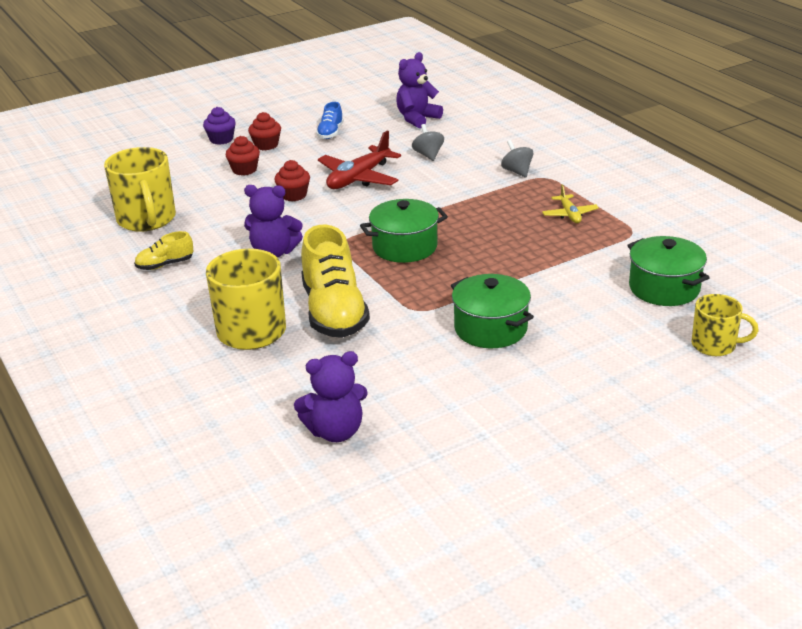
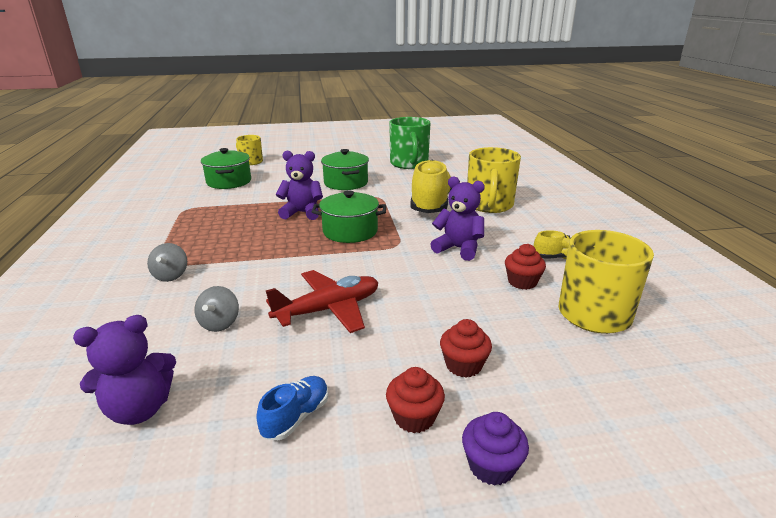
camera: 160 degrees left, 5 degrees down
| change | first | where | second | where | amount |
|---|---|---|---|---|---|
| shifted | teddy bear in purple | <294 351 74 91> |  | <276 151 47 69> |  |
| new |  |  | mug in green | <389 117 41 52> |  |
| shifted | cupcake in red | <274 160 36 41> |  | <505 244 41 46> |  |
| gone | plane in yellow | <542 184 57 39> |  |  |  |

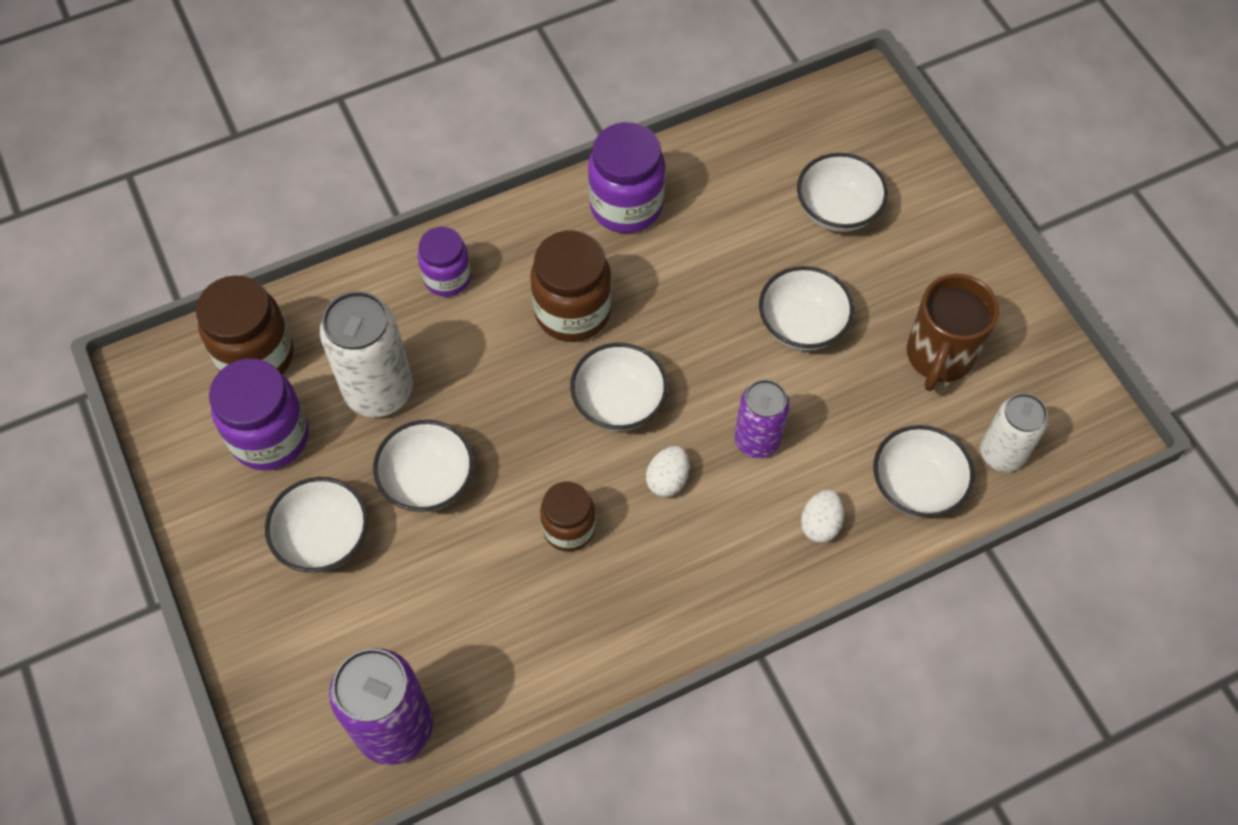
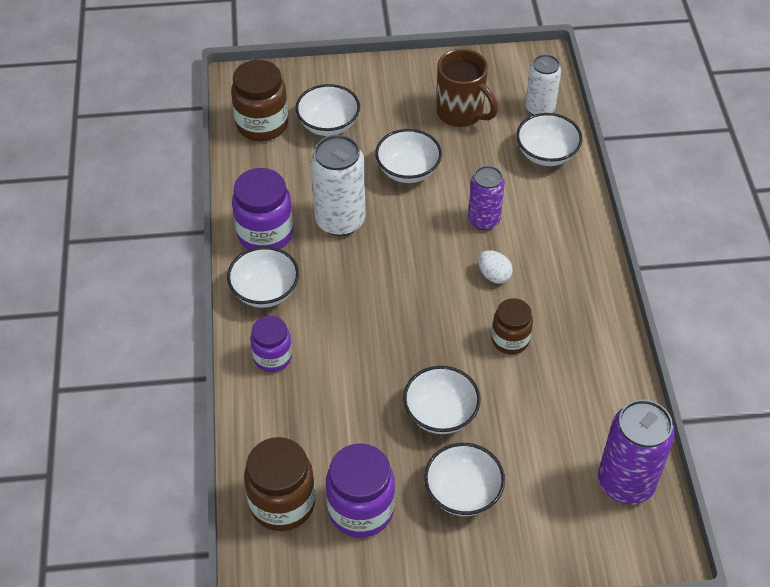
camera: 70 degrees left, 10 degrees down
| change | first | where | second | where | amount |
|---|---|---|---|---|---|
| shifted | bowl in white | <570 343 98 88> |  | <227 246 72 62> |  |
| shifted | jar in brown | <531 230 80 112> |  | <231 60 57 81> |  |
| shifted | can in white | <320 291 93 126> |  | <311 135 54 101> |  |
| gone | egg in white | <801 489 43 54> |  |  |  |

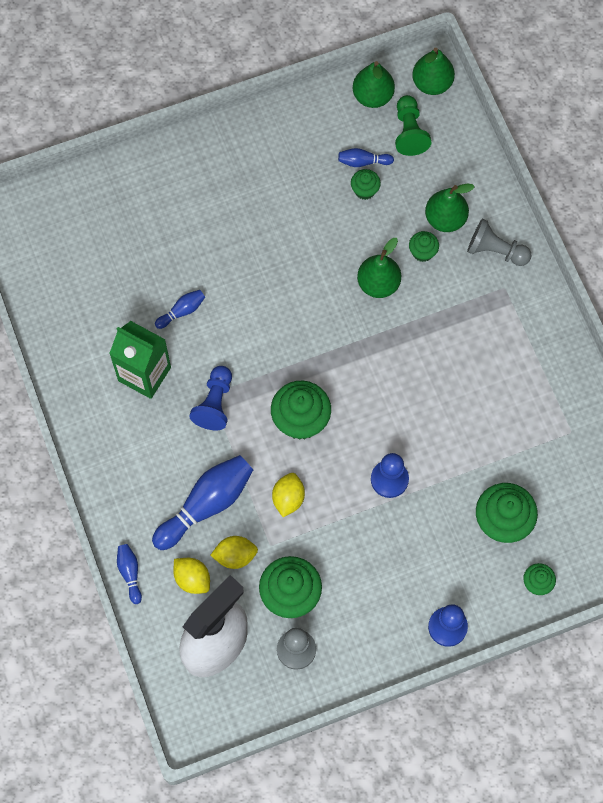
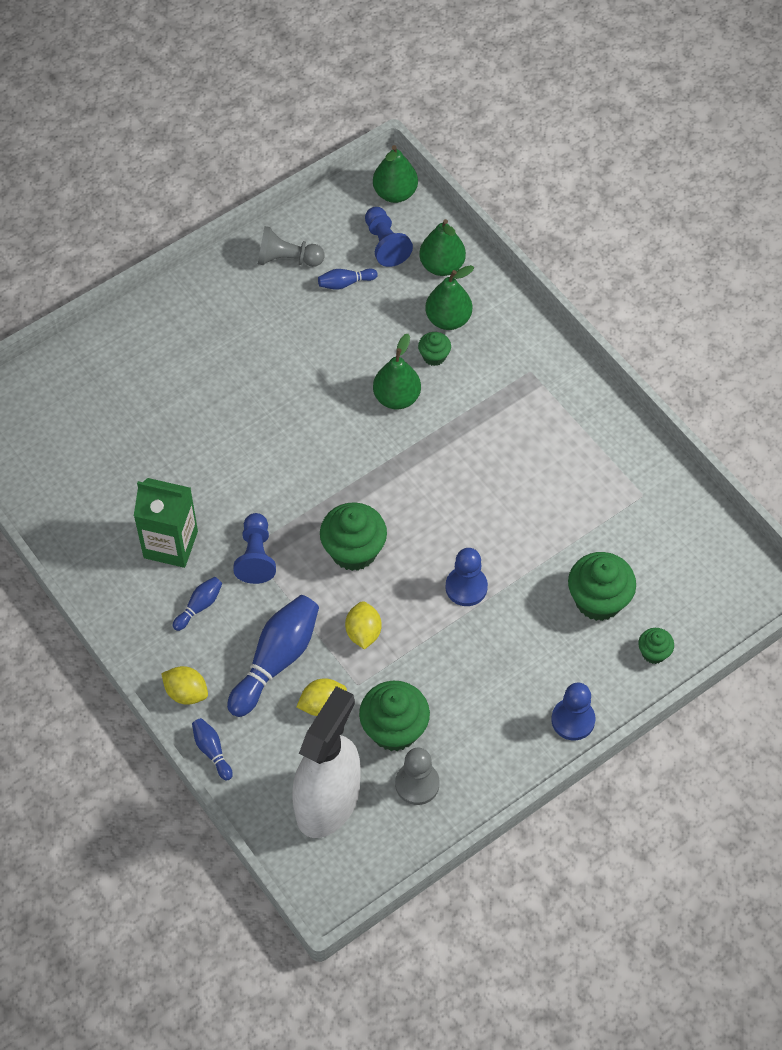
camera: 15 degrees left, 10 degrees down
| change | first | where | second | where | amount |
|---|---|---|---|---|---|
| shifted | lemon in yellow | <173 558 37 36> |  | <161 666 47 39> |  |
| shifted | bowling pin in blue | <155 290 50 39> |  | <173 577 49 54> |  |
| shifted | pawn in grey | <467 219 65 47> |  | <258 226 67 41> |  |
| repainted | pawn in green | <395 95 36 61> | pawn in blue | <365 207 48 60> |  |
| shifted | pear in green | <353 61 42 47> |  | <419 219 47 57> |  |
| gone | cupcake in green | <351 169 30 31> |  |  |  |

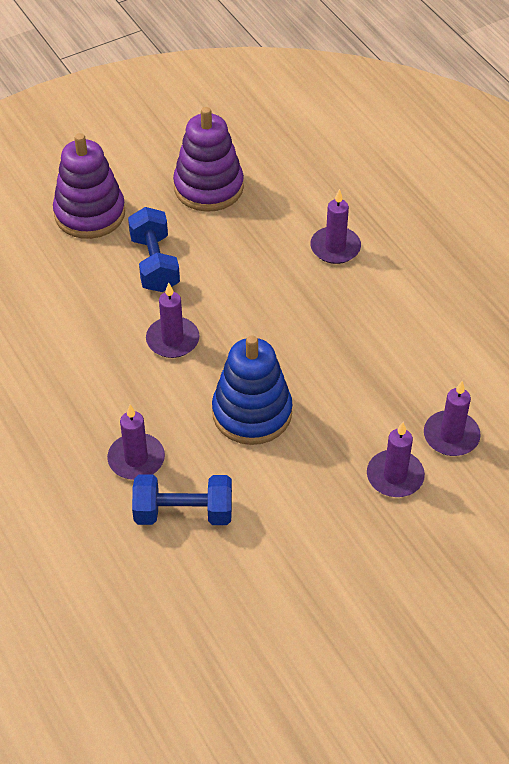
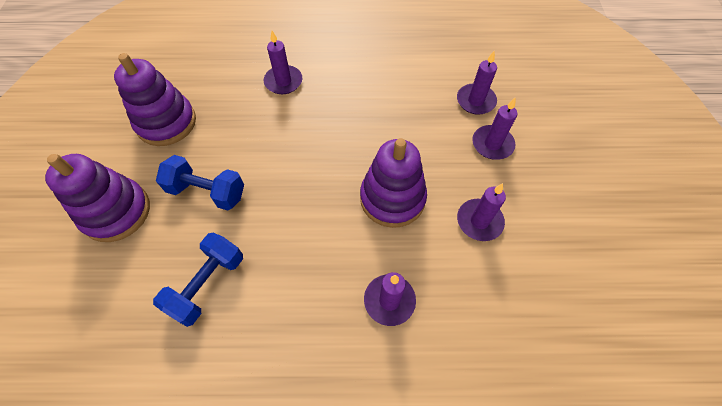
camera: 60 degrees left, 10 degrees up
| change | first | where | second | where | amount |
|---|---|---|---|---|---|
| shifted | dumbbell in blue | <132 474 100 51> |  | <153 233 90 94> |  |
| repainted | stacking toy in blue | <212 335 80 110> | stacking toy in purple | <360 138 67 90> |  |
| shifted | candle in purple | <146 283 53 75> |  | <457 183 49 58> |  |

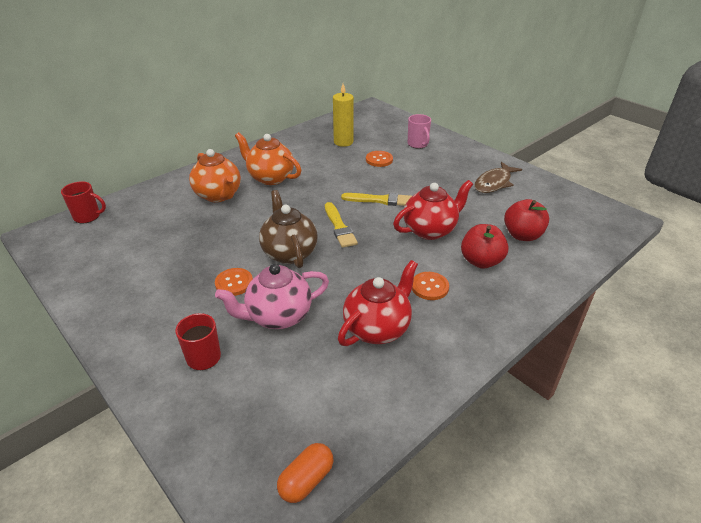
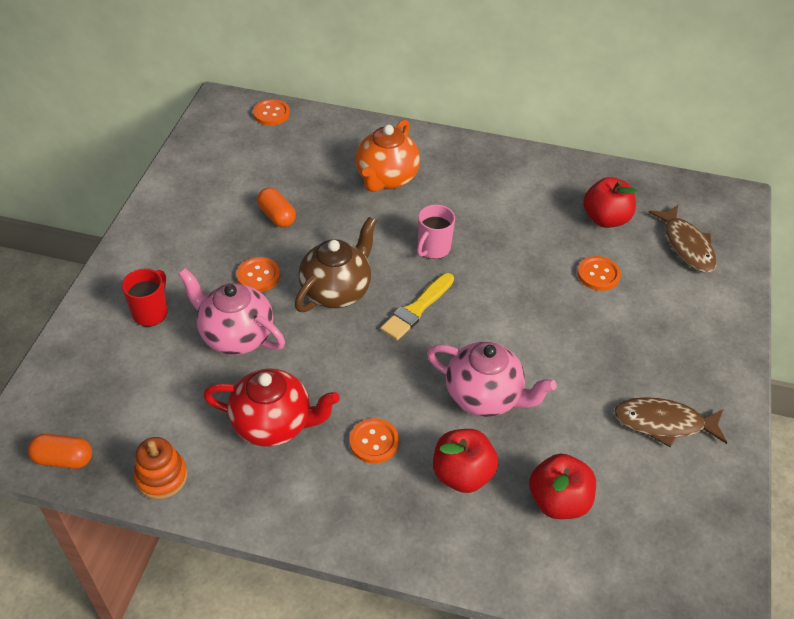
camera: 55 degrees right, 10 degrees up
| change | first | where | second | where | amount |
|---|---|---|---|---|---|
| new |  |  | stacking toy in orange | <134 437 54 62> |  |
| swapped | mug in red | <61 182 45 41> | button in orange | <253 99 37 26> |  |
| new |  |  | capsule in orange | <257 188 39 39> |  |
| shifted | mug in pink | <408 114 23 35> |  | <417 204 38 55> |  |
| repainted | teapot in red | <393 180 80 60> | teapot in pink | <427 342 129 75> |  |
| swapped | candle in yellow | <333 84 21 63> | apple in red | <583 177 54 51> |  |
| new |  |  | fish in brown | <648 205 69 67> |  |
| gone | teapot in orange | <235 132 66 53> |  |  |  |
| gone | brush in yellow | <341 193 71 13> |  |  |  |

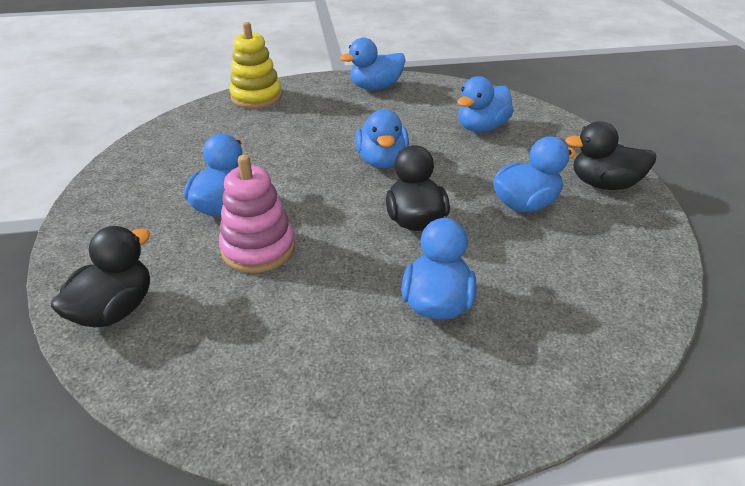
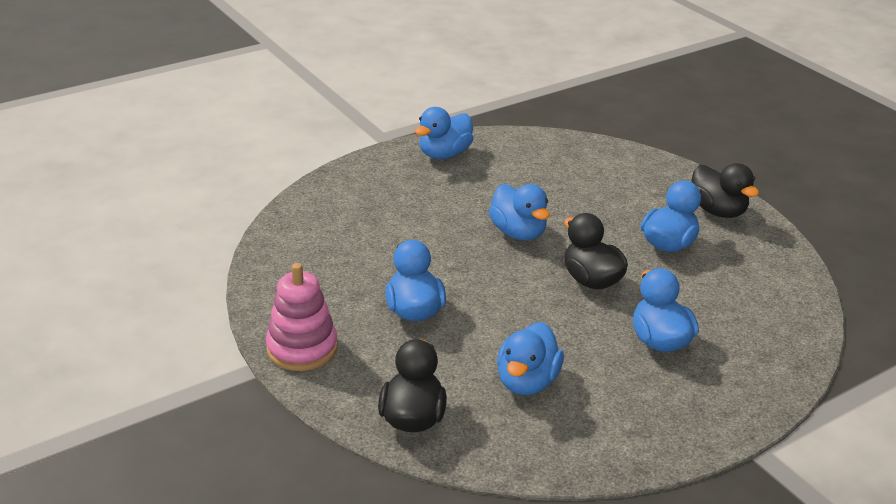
camera: 25 degrees left, 5 degrees down
| change | first | where | second | where | amount |
|---|---|---|---|---|---|
| shifted | stacking toy in pink | <219 155 76 118> |  | <266 263 72 108> |  |
| shifted | duck in blue | <458 76 56 57> |  | <497 322 67 73> |  |
| rotated | duck in black | <565 121 91 69> |  | <692 163 67 55> | 105 degrees counterclockwise |
| gone | stacking toy in yellow | <229 22 53 86> |  |  |  |

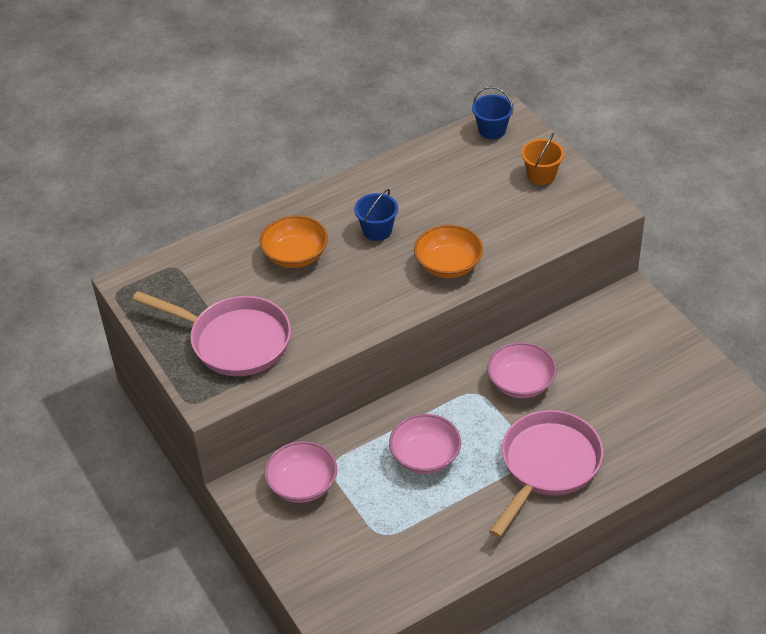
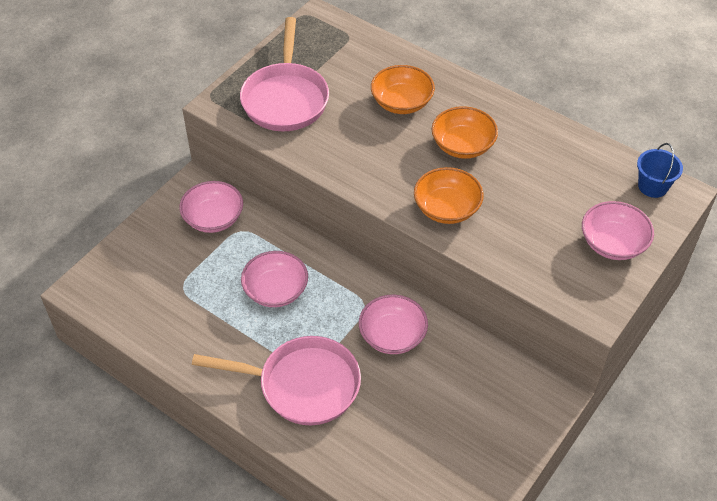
camera: 65 degrees right, 5 degrees up
| change | first | where | second | where | amount |
|---|---|---|---|---|---|
| swapped | bucket in blue | <354 189 44 52> | bowl in orange | <432 106 66 53> |  |
| swapped | bucket in orange | <521 133 43 52> | bowl in pink | <582 201 72 59> |  |

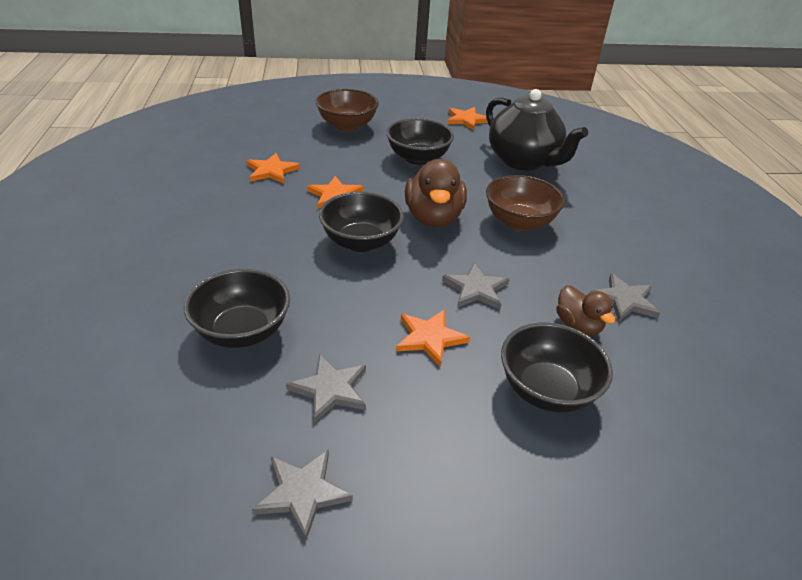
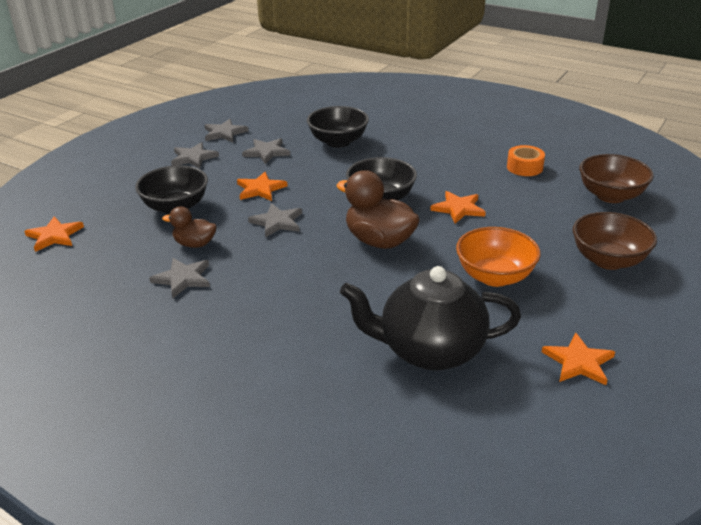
camera: 130 degrees right, 5 degrees down
| change | first | where | second | where | amount |
|---|---|---|---|---|---|
| shifted | star in orange | <246 153 54 31> |  | <24 216 60 36> |  |
| new |  |  | star in grey | <171 142 48 27> |  |
| repainted | bowl in black | <386 118 68 47> | bowl in orange | <456 227 85 60> |  |
| new |  |  | tape in orange | <507 145 38 31> |  |
| shifted | bowl in brown | <486 175 79 56> |  | <579 154 75 49> |  |

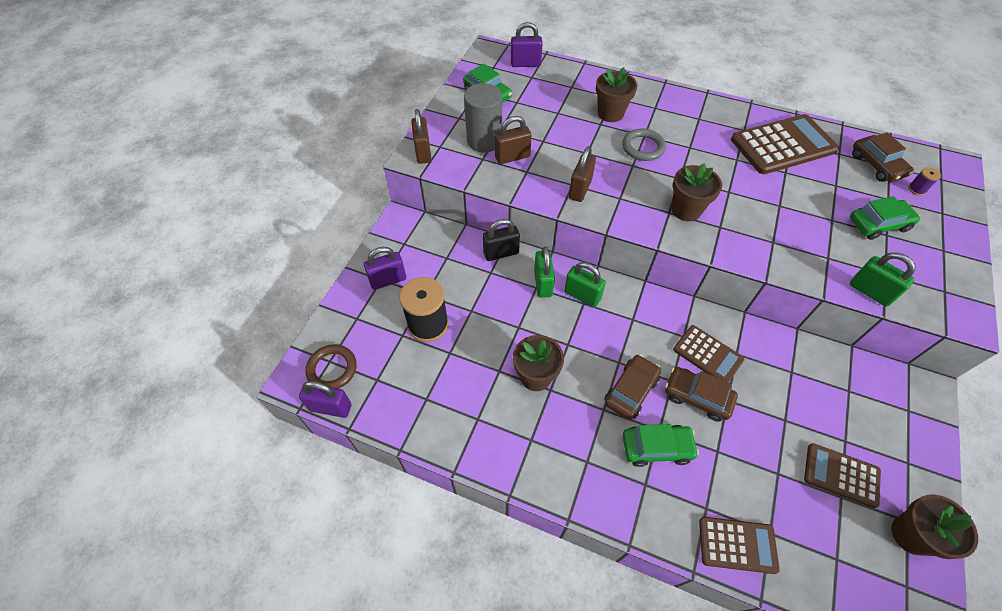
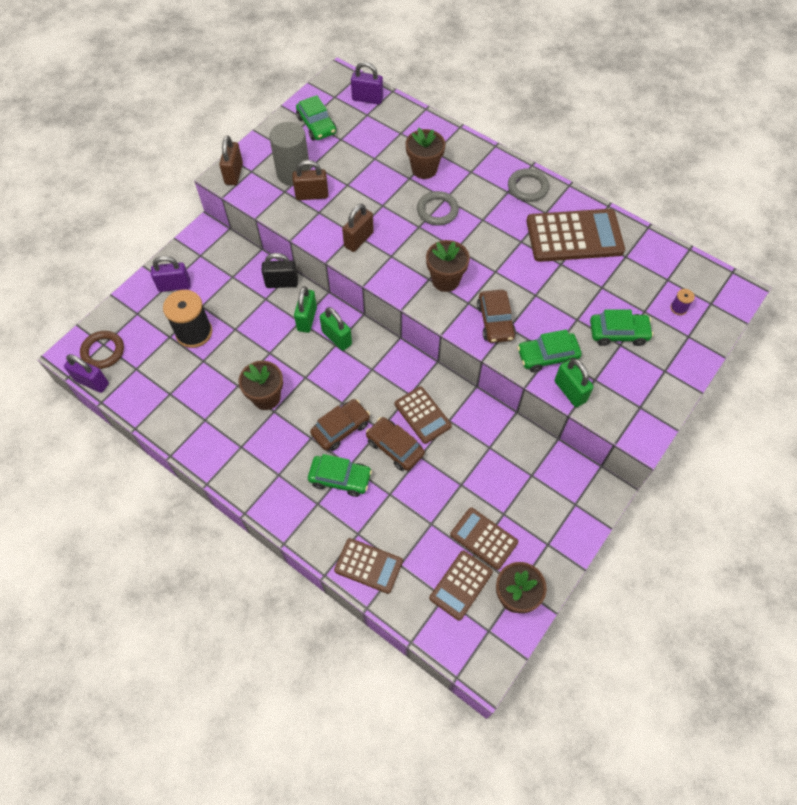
camera: 15 degrees right, 5 degrees up
| change | first | where | second | where | amount |
|---|---|---|---|---|---|
| new |  |  | calculator in brown | <429 551 64 70> |  |
| shifted | car in brown | <852 132 62 50> |  | <477 290 39 53> |  |
| new |  |  | ring in grey | <508 168 41 34> |  |
| new |  |  | car in green | <517 329 64 44> |  |

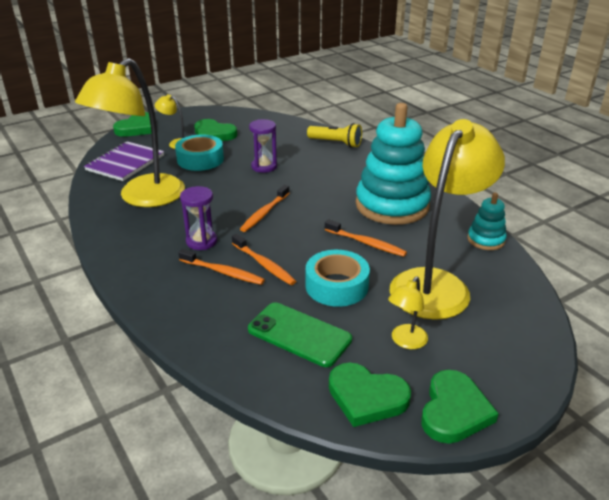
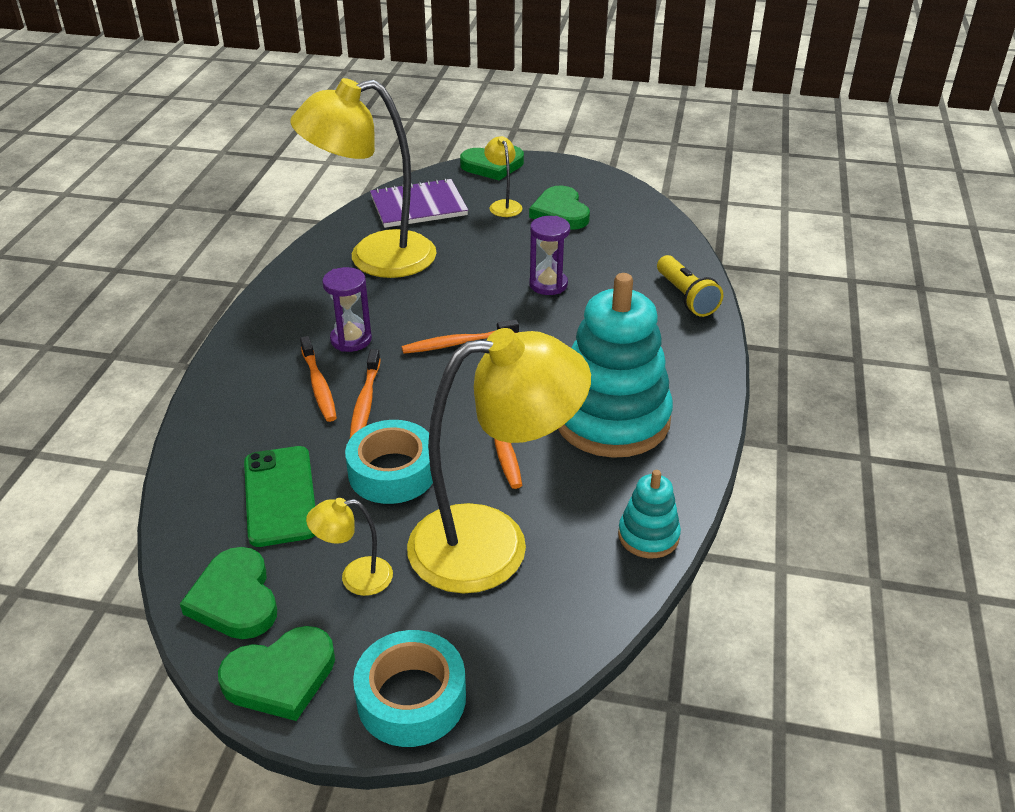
camera: 45 degrees right, 5 degrees up
| change | first | where | second | where | amount |
|---|---|---|---|---|---|
| shifted | tape in turquoise | <175 135 49 36> |  | <353 630 113 117> |  |

